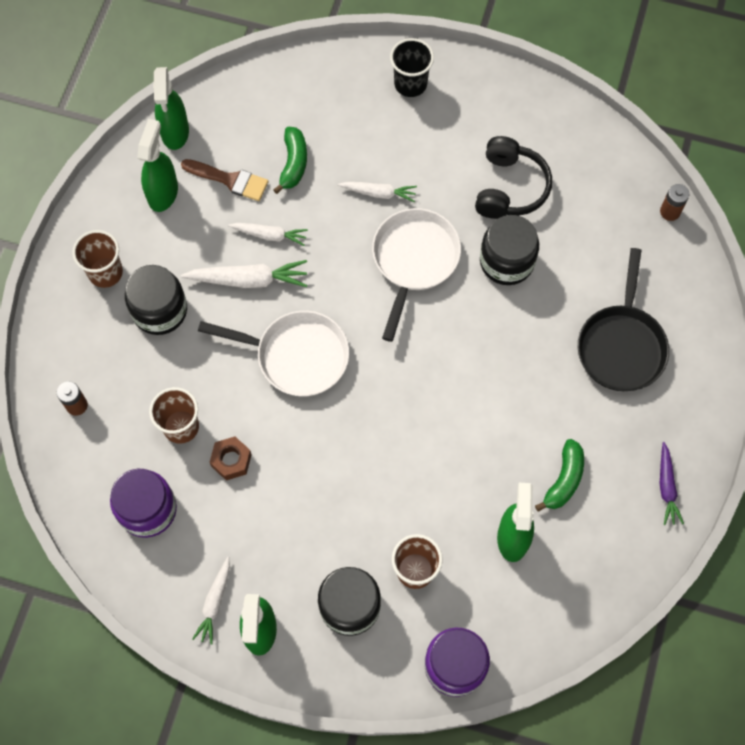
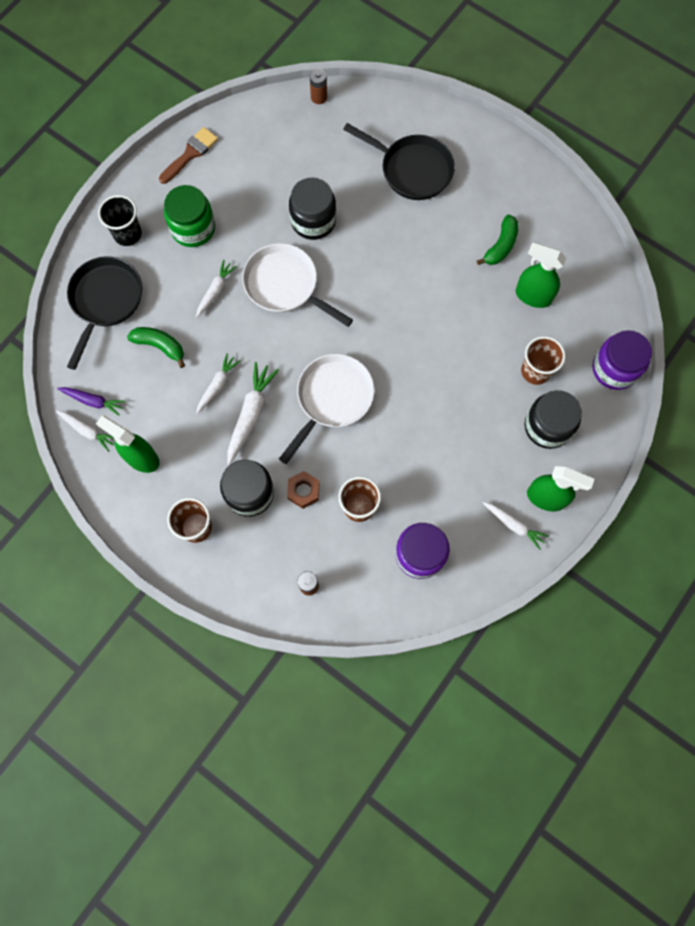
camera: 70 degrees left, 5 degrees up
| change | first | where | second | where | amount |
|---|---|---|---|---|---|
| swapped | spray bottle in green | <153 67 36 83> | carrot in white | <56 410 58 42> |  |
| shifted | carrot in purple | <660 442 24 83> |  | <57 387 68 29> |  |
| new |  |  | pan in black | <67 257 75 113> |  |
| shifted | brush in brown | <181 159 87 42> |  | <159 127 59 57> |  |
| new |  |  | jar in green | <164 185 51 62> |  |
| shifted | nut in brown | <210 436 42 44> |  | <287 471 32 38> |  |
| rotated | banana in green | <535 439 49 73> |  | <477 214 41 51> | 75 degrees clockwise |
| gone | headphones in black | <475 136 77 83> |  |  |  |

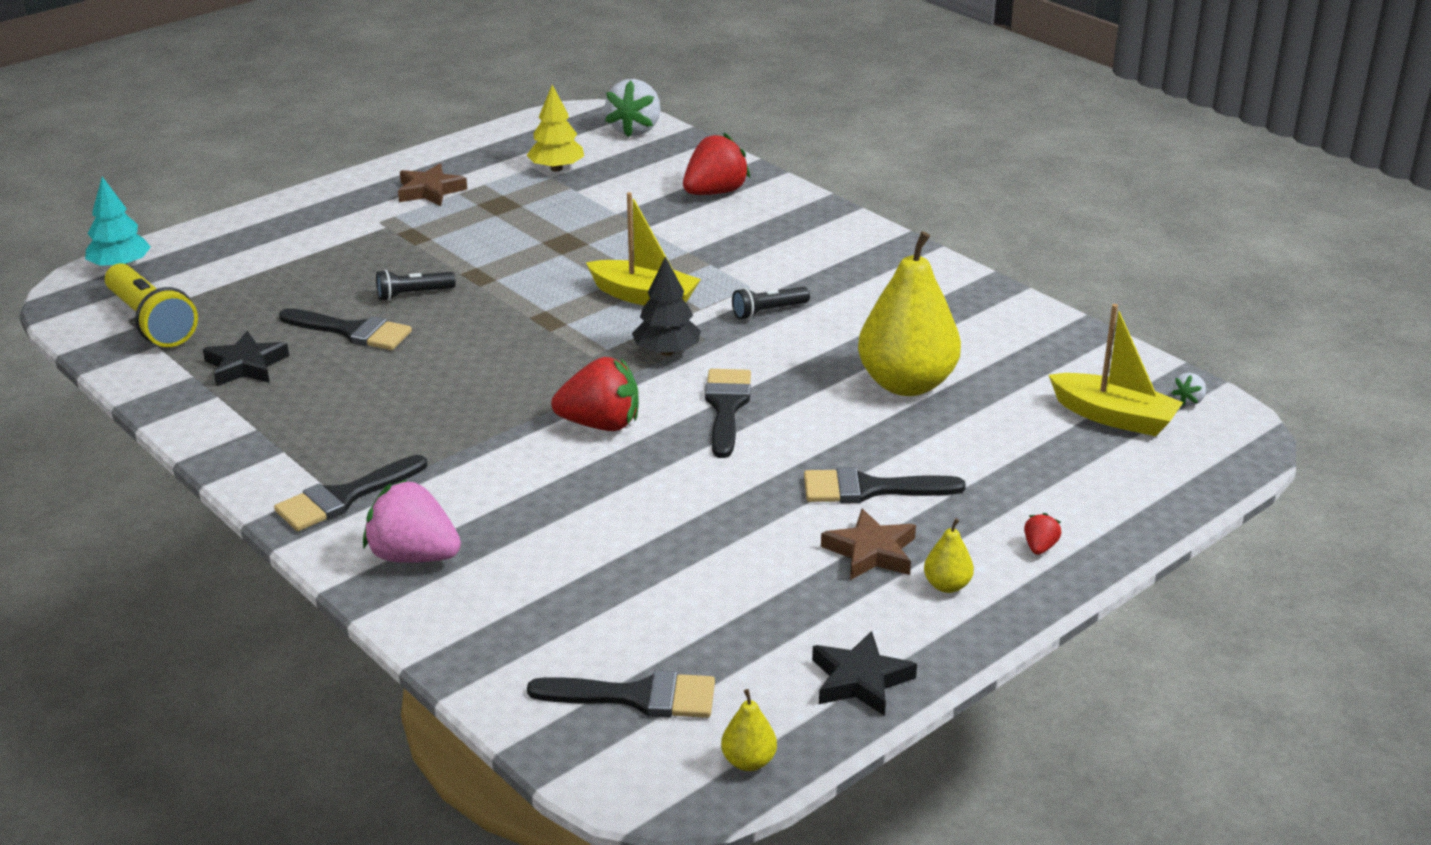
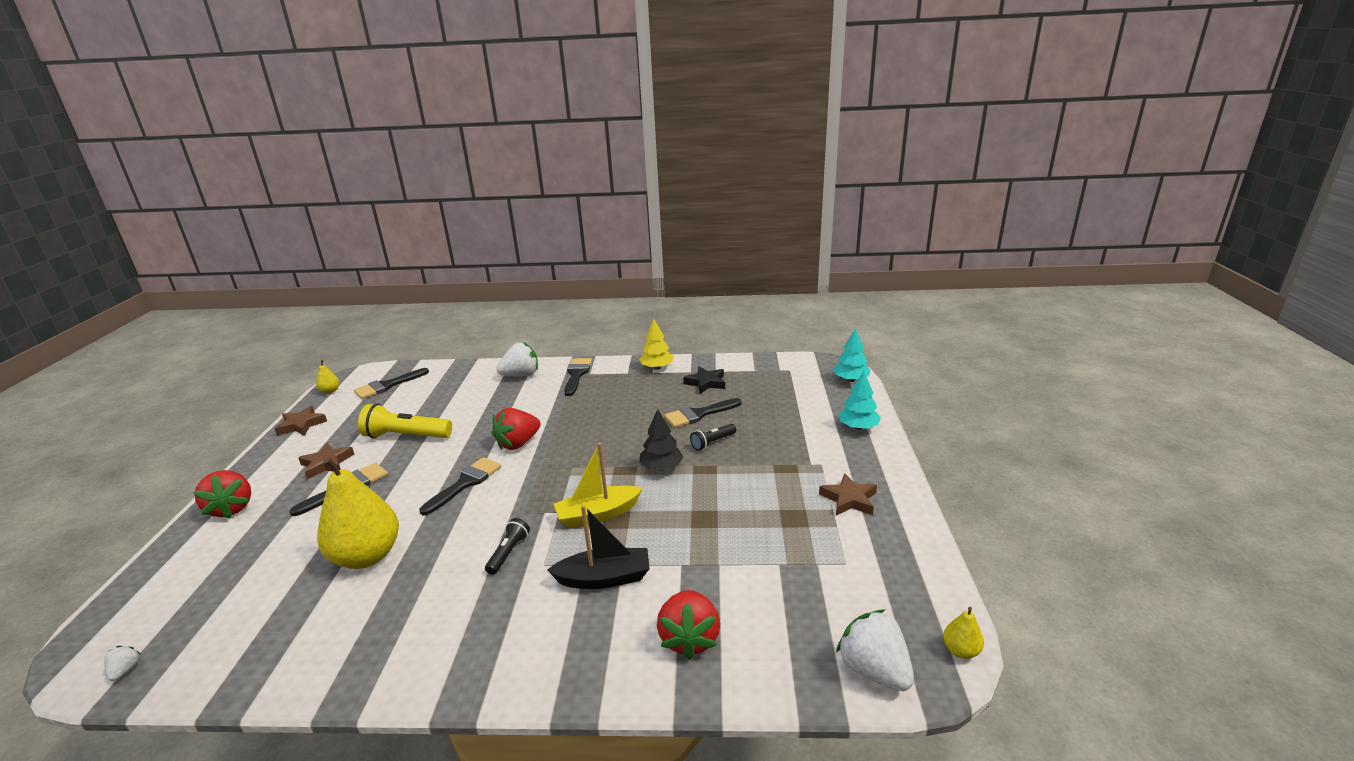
camera: 135 degrees right, 5 degrees down
| change | first | where | second | where | amount |
|---|---|---|---|---|---|
| scaled | strawberry in red | <1024 513 38 42> |  | <193 470 58 49> | x2.22 |
| repainted | star in black | <812 631 105 85> | star in brown | <275 406 52 30> |  |
| shifted | flashlight in yellow | <105 263 93 84> |  | <358 404 94 34> |  |
| rotated | brush in black | <705 369 46 89> |  | <419 457 82 58> | 105 degrees counterclockwise |
| repainted | strawberry in pink | <363 479 98 84> | strawberry in white | <496 342 42 35> |  |
| new |  |  | boat in black | <547 505 103 84> |  |
| shifted | tree in yellow | <526 85 58 87> |  | <639 319 35 51> |  |
| shifted | tree in black | <632 257 69 99> |  | <639 409 45 62> |  |
| rotated | flashlight in black | <376 270 80 31> |  | <690 424 46 27> | 150 degrees counterclockwise |
| new |  |  | tree in turquoise | <838 371 43 59> |  |
| shifted | pear in yellow | <924 518 50 75> |  | <943 607 41 52> |  |
| gone | boat in yellow | <1049 304 134 132> |  |  |  |

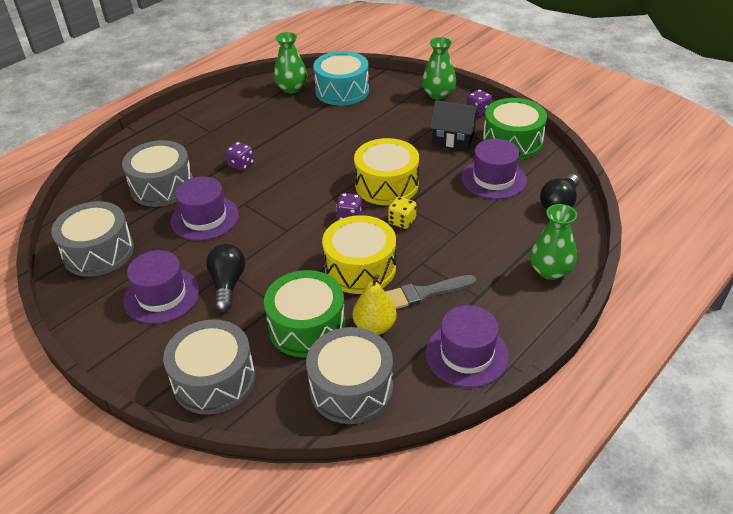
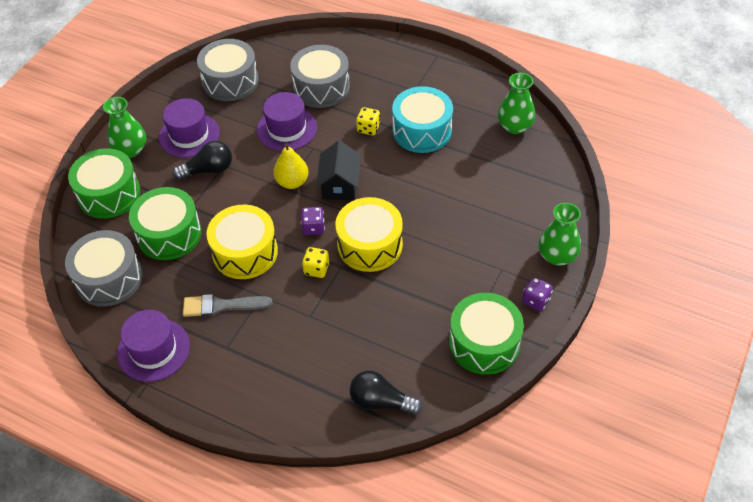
camera: 75 degrees right, 10 degrees up
| change | first | where | second | where | amount |
|---|---|---|---|---|---|
| repainted | drum in grey | <163 319 92 96> | drum in green | <68 148 72 71> |  |
| shifted | vase in green | <530 204 47 76> |  | <103 97 43 61> |  |
| rotated | brush in grey | <385 275 91 34> |  | <183 294 89 23> | 60 degrees counterclockwise |
| shifted | pear in yellow | <353 274 44 61> |  | <273 143 36 46> |  |
| shifted | house in black | <429 100 51 50> |  | <316 140 45 60> |  |
| repainted | dice in purple | <226 142 28 29> | dice in yellow | <356 107 24 28> |  |
| shifted | drum in turquoise | <313 51 56 55> |  | <392 86 61 67> |  |
| gone | hat in purple | <461 139 66 60> |  |  |  |

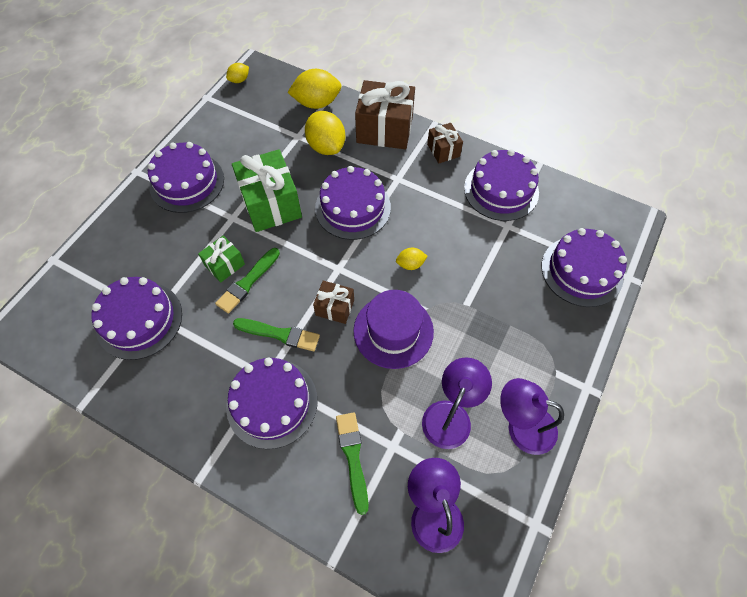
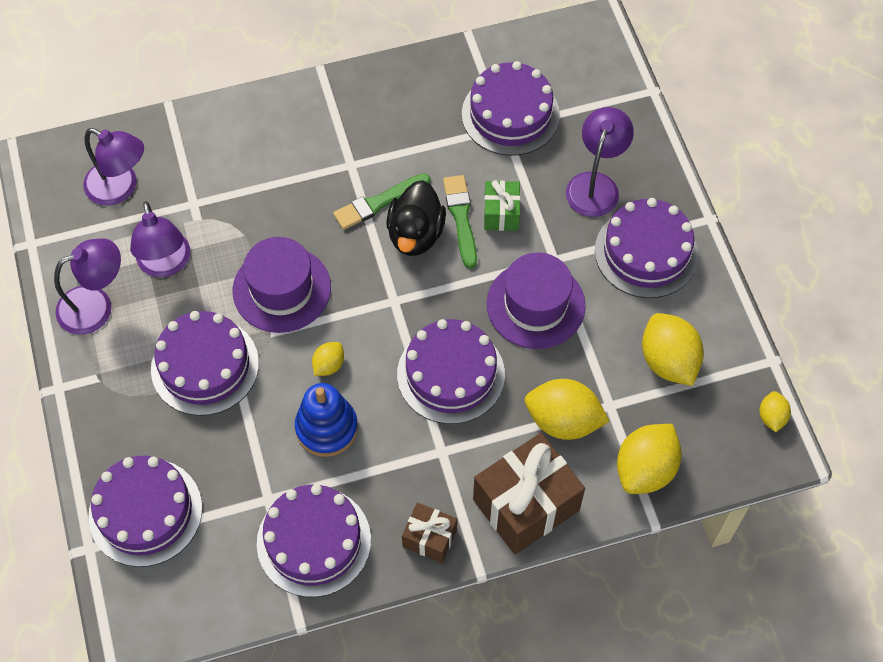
camera: 135 degrees right, 0 degrees up
| change | first | where | second | where | amount |
|---|---|---|---|---|---|
| shifted | cake in purple | <226 357 92 92> |  | <151 311 108 105> |  |
| new |  |  | stacking toy in blue | <295 383 63 74> |  |
| new |  |  | duck in black | <386 180 60 76> |  |
| swapped | gift in green | <232 149 70 83> | hat in purple | <486 253 100 96> |  |
| new |  |  | lamp in purple | <566 107 68 110> |  |
| new |  |  | lemon in yellow | <642 313 62 73> |  |
| gone | gift in brown | <313 281 41 43> |  |  |  |
| gone | brush in green | <336 412 33 103> |  |  |  |

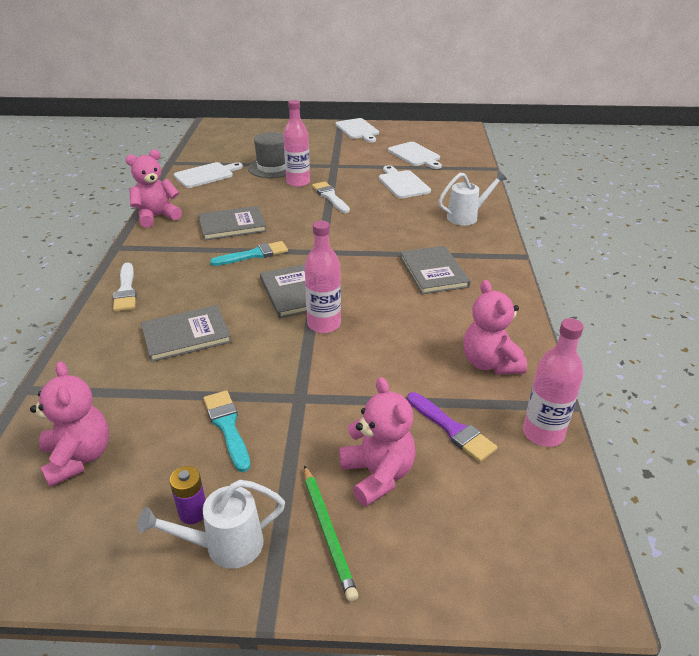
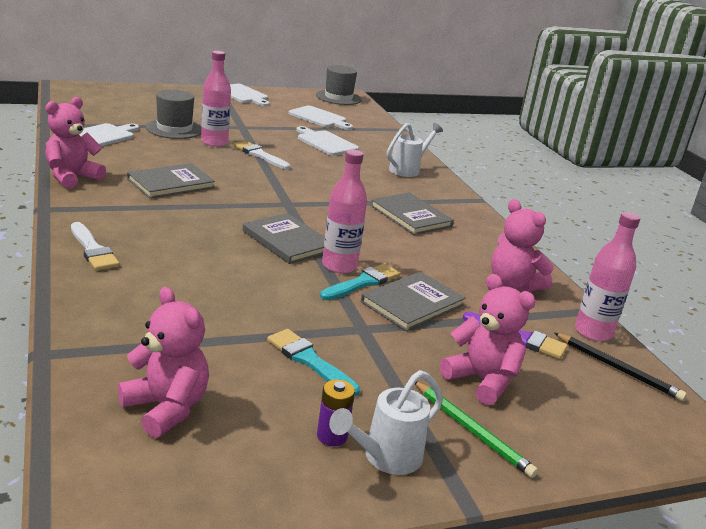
camera: 25 degrees left, 10 degrees down
| change | first | where | second | where | amount |
|---|---|---|---|---|---|
| new |  |  | hat in grey | <316 65 46 40> |  |
| shifted | brush in turquoise | <210 241 78 25> |  | <320 263 80 37> |  |
| shifted | book in grey | <141 305 91 57> |  | <361 272 105 59> |  |
| new |  |  | pencil in black | <554 333 133 68> |  |

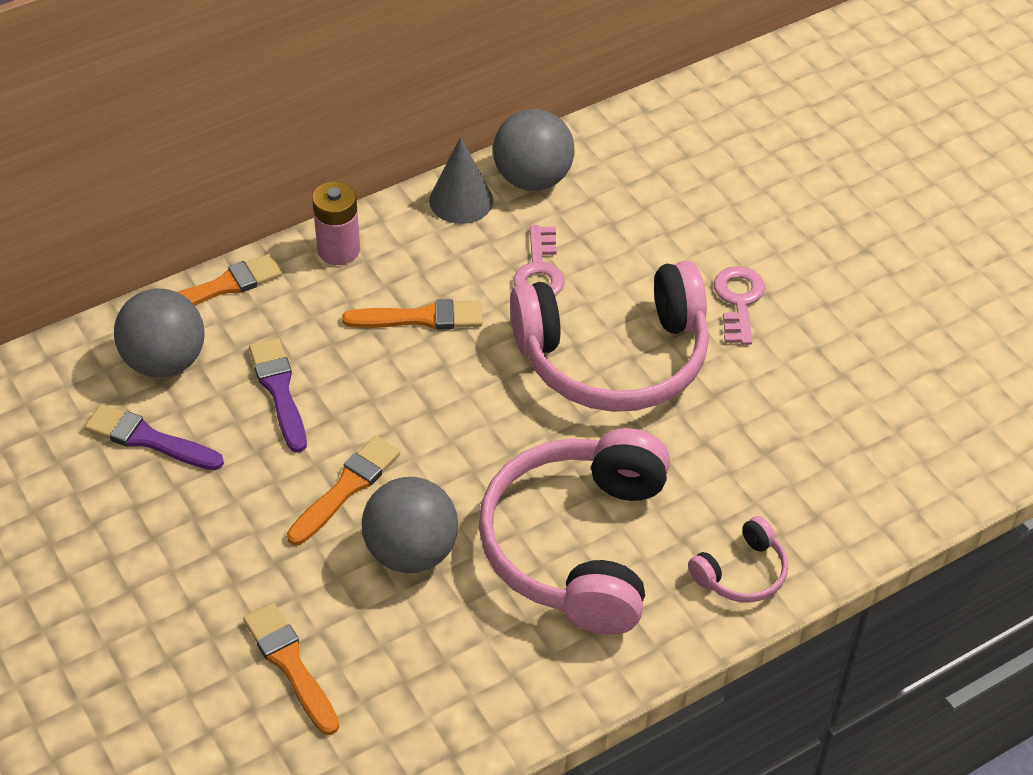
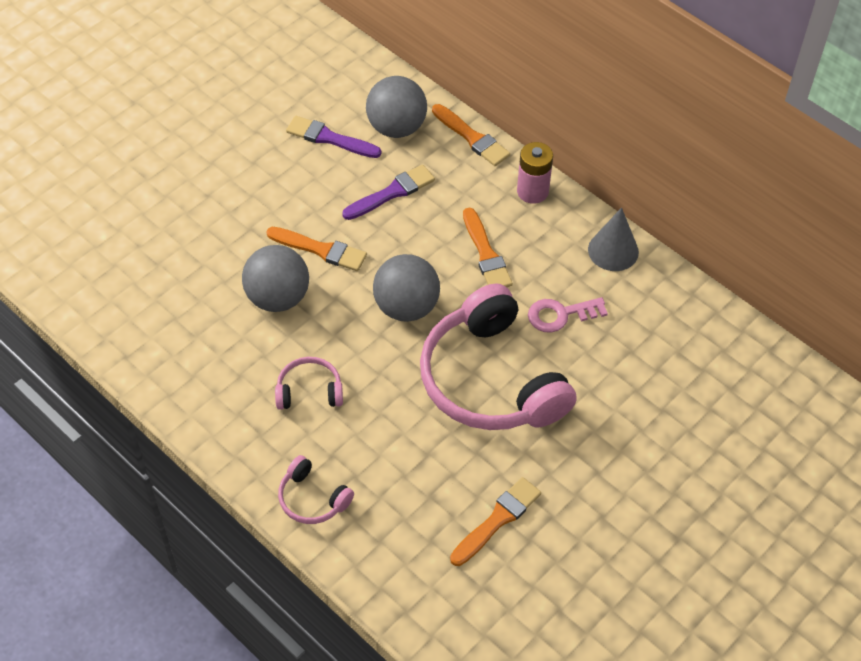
camera: 75 degrees right, 5 degrees up
| change | first | where | second | where | amount |
|---|---|---|---|---|---|
| scaled | headphones in pink | <479 428 191 207> |  | <275 357 68 53> | x0.44 |
| rotated | brush in purple | <84 404 140 66> |  | <286 116 95 42> | 75 degrees counterclockwise |
| shifted | ball in grey | <493 109 82 82> |  | <373 254 67 68> |  |
| shifted | brush in orange | <243 603 96 132> |  | <450 477 91 89> |  |
| gone | key in pink | <714 266 51 79> |  |  |  |

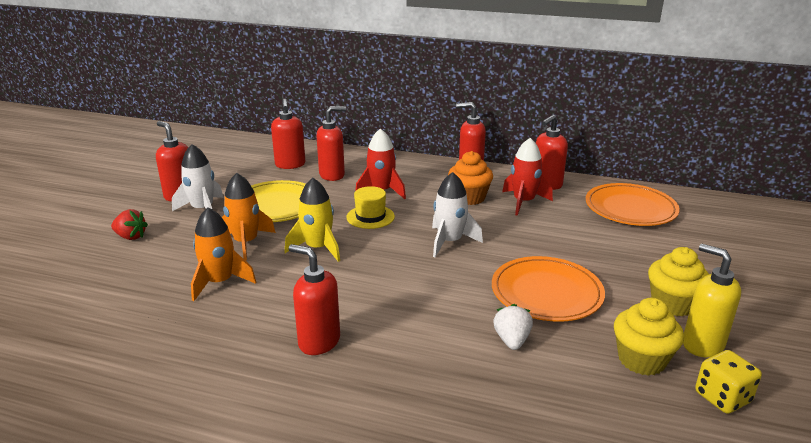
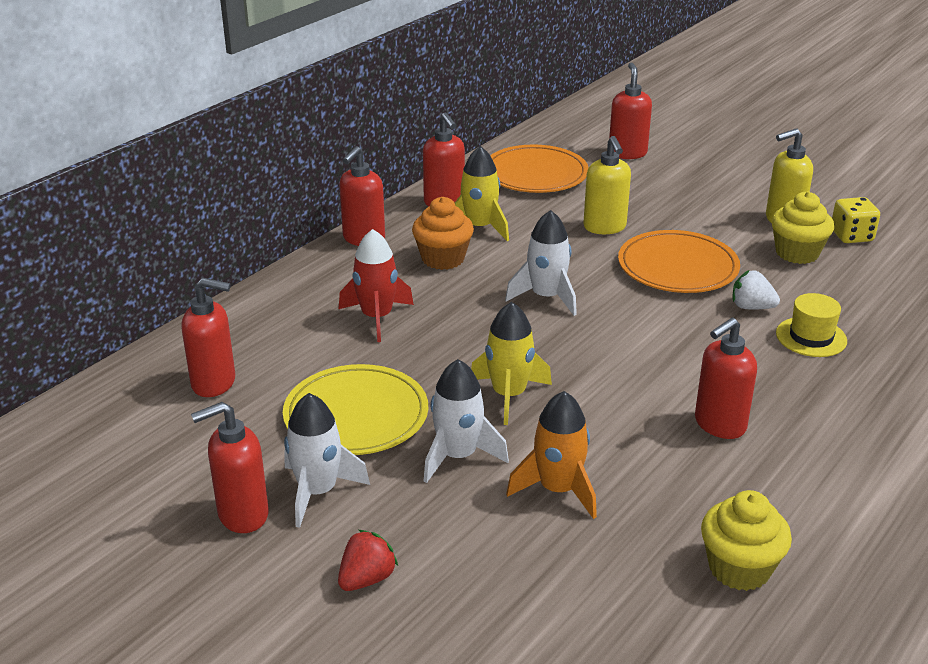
camera: 70 degrees left, 5 degrees up
| change | first | where | second | where | amount |
|---|---|---|---|---|---|
| repainted | rocket in orange | <222 173 54 87> | rocket in white | <424 359 85 124> |  |
| repainted | rocket in red | <502 138 51 78> | rocket in yellow | <455 146 54 95> |  |
| new |  |  | soap dispenser in yellow | <583 136 48 98> |  |
| shifted | soap dispenser in red | <316 106 30 75> |  | <609 62 43 97> |  |
| shifted | cupcake in yellow | <648 247 61 69> |  | <701 490 91 101> |  |
| shifted | hat in yellow | <347 186 48 43> |  | <776 293 71 64> |  |

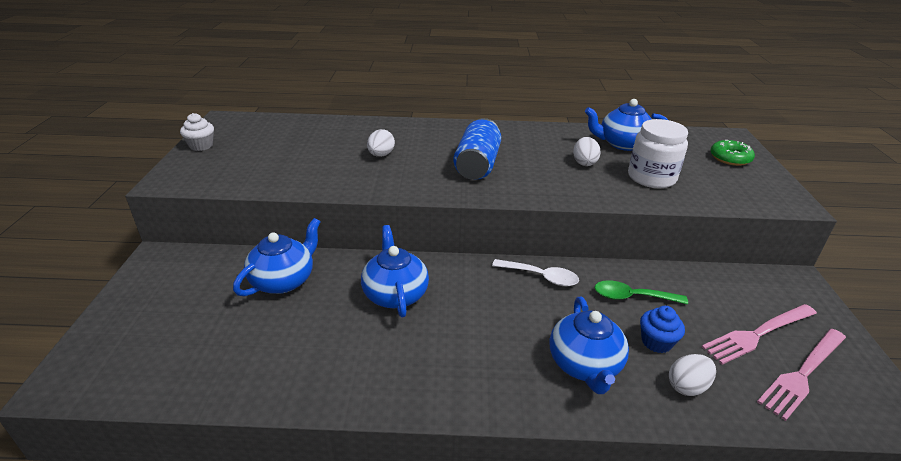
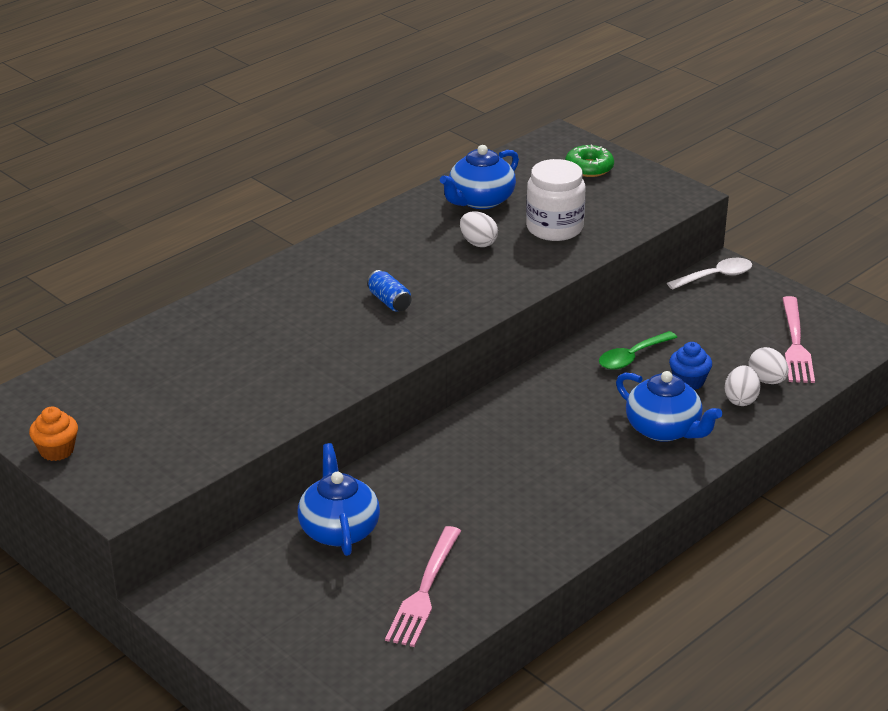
camera: 45 degrees left, 0 degrees up
| change | first | where | second | where | amount |
|---|---|---|---|---|---|
| repainted | cupcake in white | <180 113 34 38> | cupcake in orange | <29 407 49 54> |  |
| scaled | can in blue | <453 118 48 62> |  | <367 270 44 41> | x0.52 |
| shifted | fork in pink | <702 304 115 61> |  | <385 526 76 121> |  |
| shifted | spoon in white | <492 259 87 27> |  | <667 258 85 32> |  |
| shifted | egg in white | <367 129 28 28> |  | <749 347 40 37> |  |
| gone | teapot in blue | <361 225 68 92> |  |  |  |

